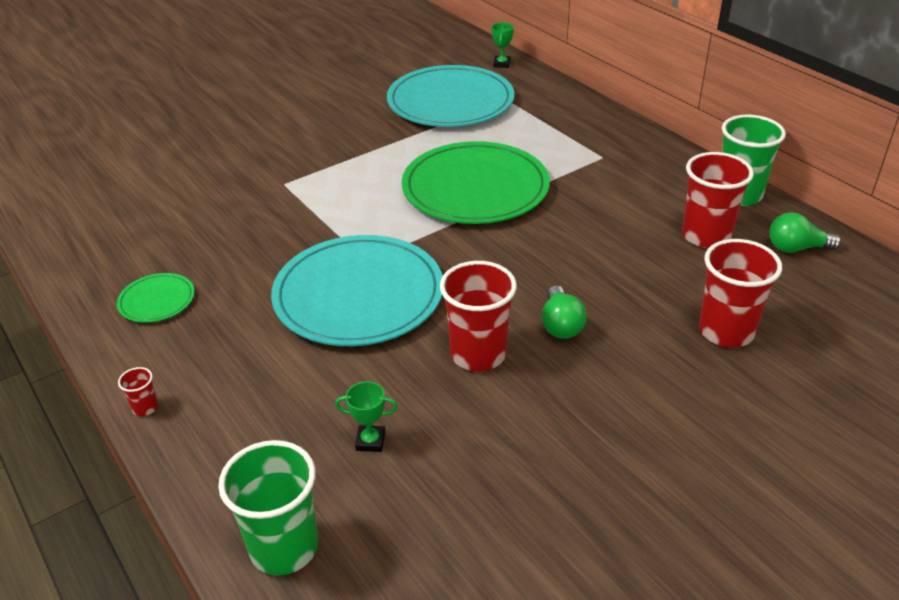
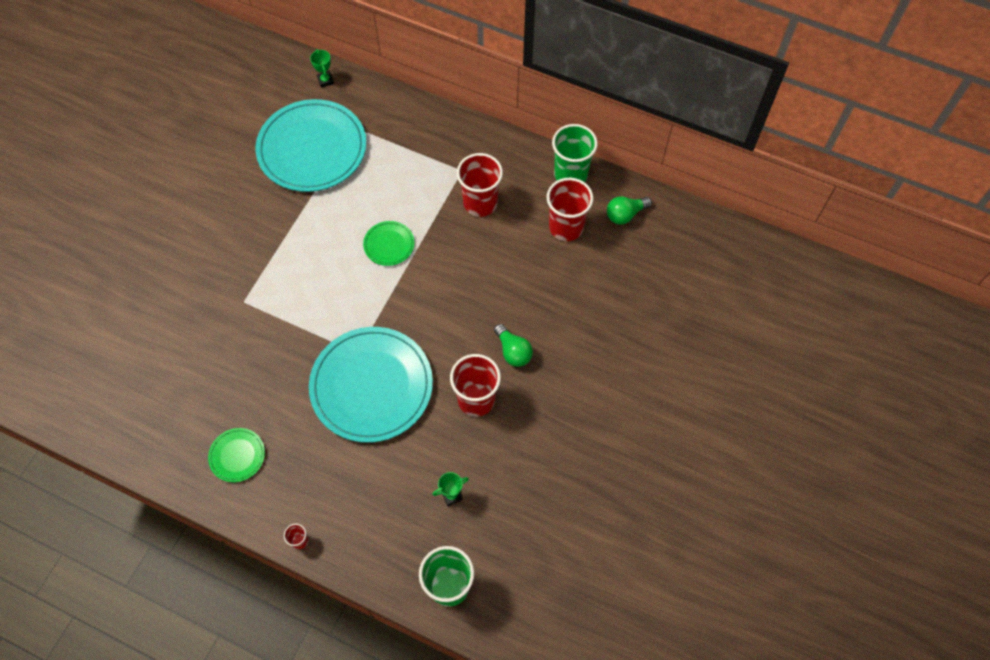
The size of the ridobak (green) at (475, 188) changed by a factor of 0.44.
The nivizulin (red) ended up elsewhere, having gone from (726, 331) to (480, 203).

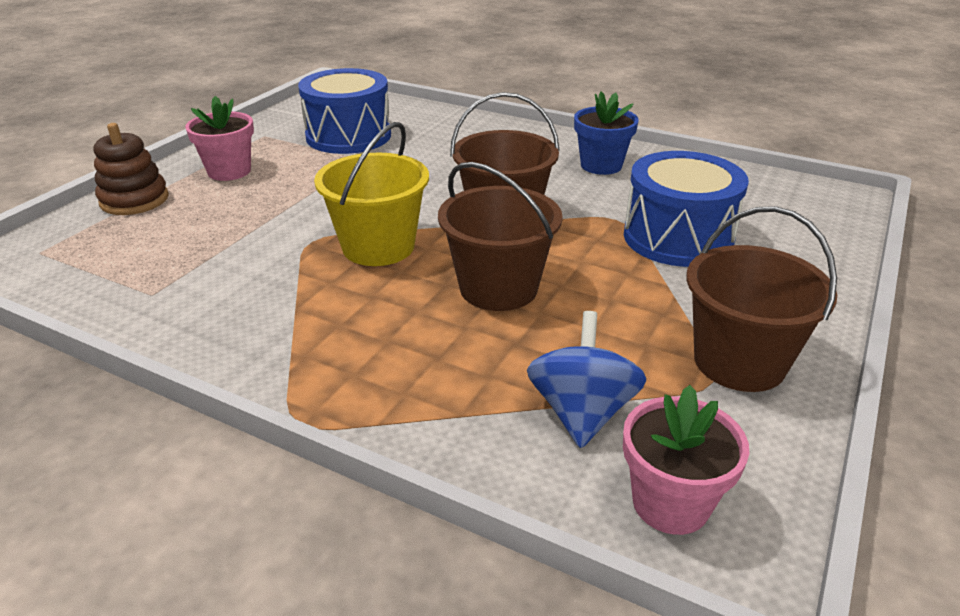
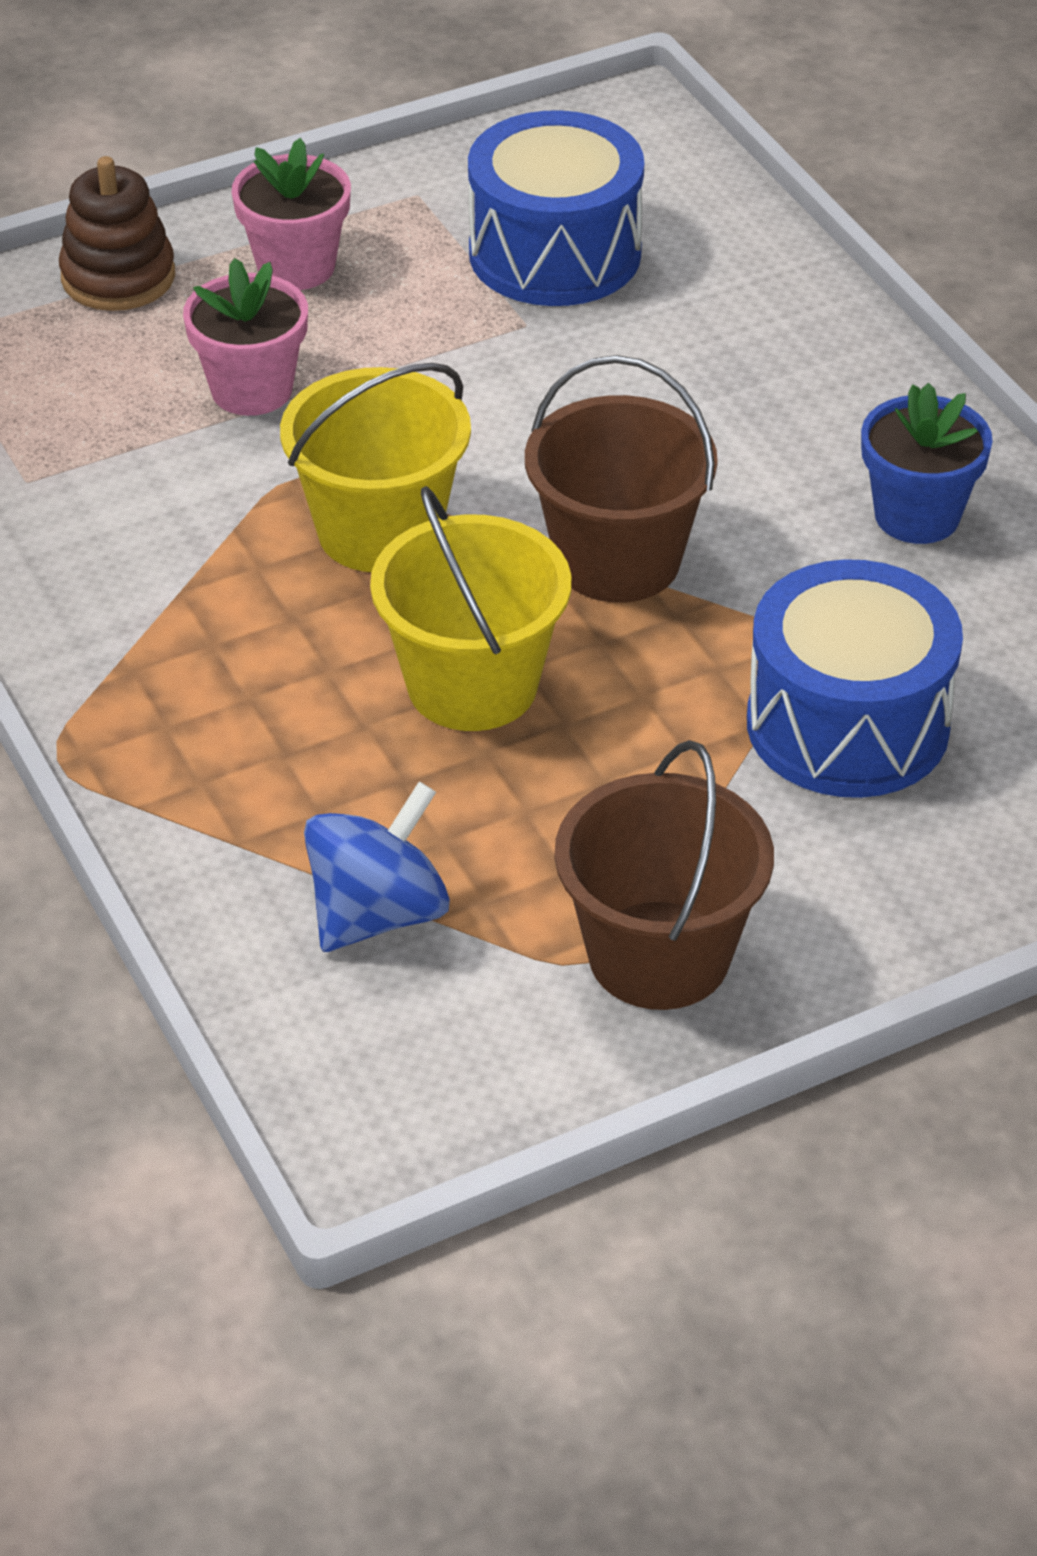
What was the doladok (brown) at (498, 288) turned into the doladok (yellow) at (472, 685).
The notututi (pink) ended up elsewhere, having gone from (670, 503) to (251, 390).

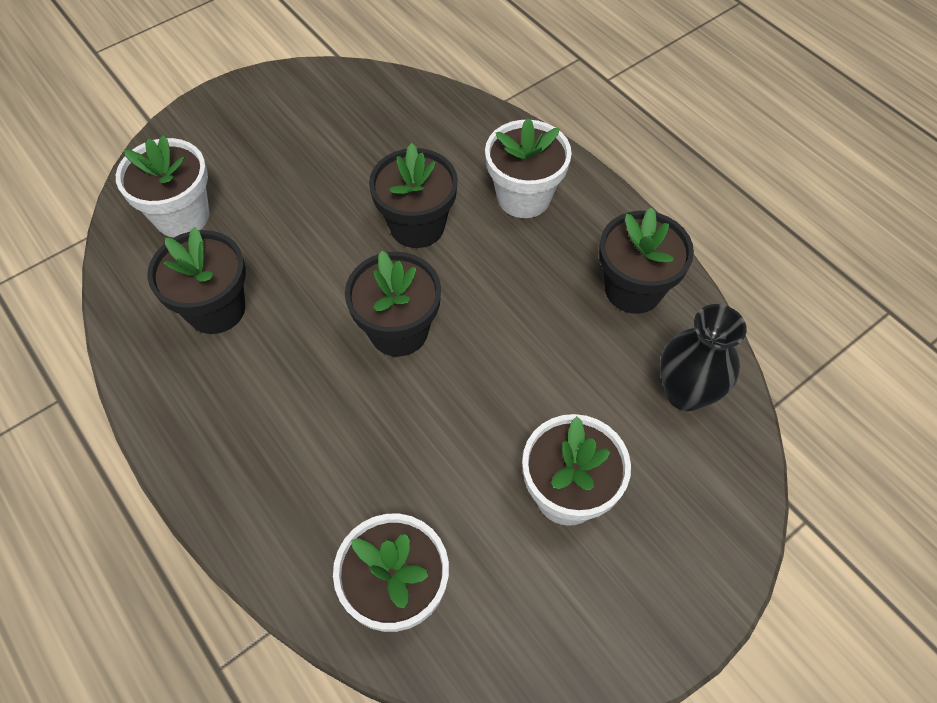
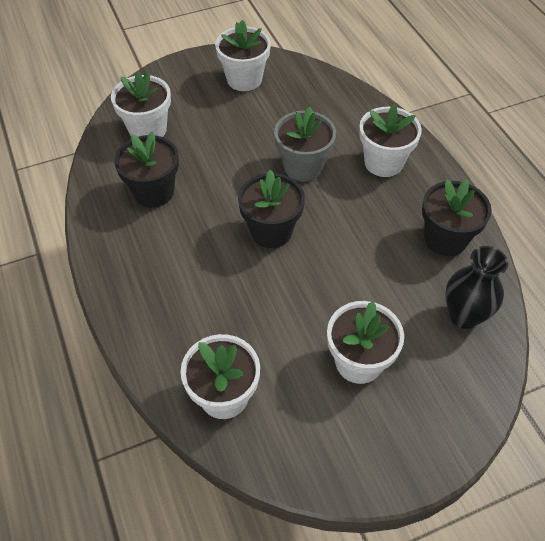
What was the notututi (black) at (417, 226) turned into the notututi (grey) at (303, 167).
The second view gained the notututi (white) at (244, 79).

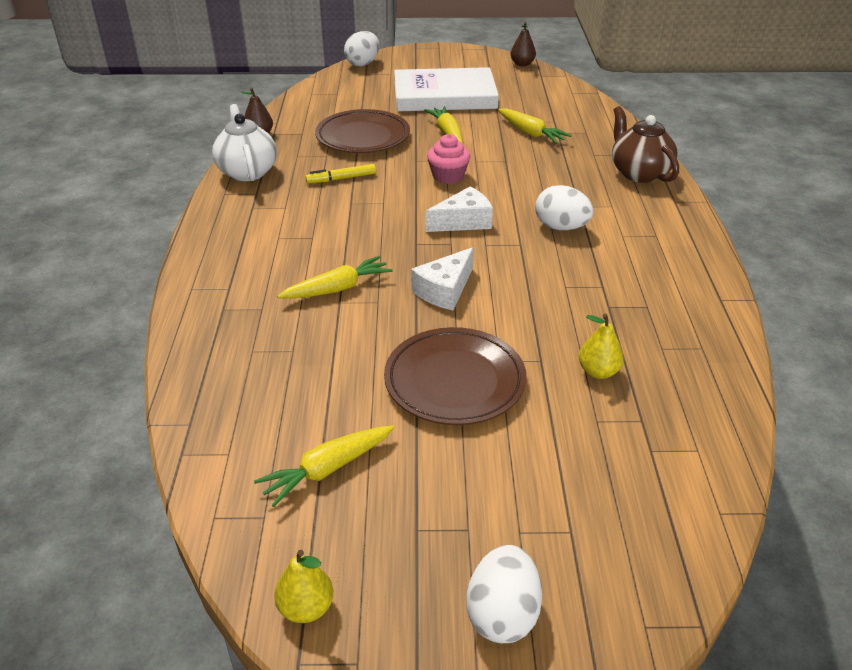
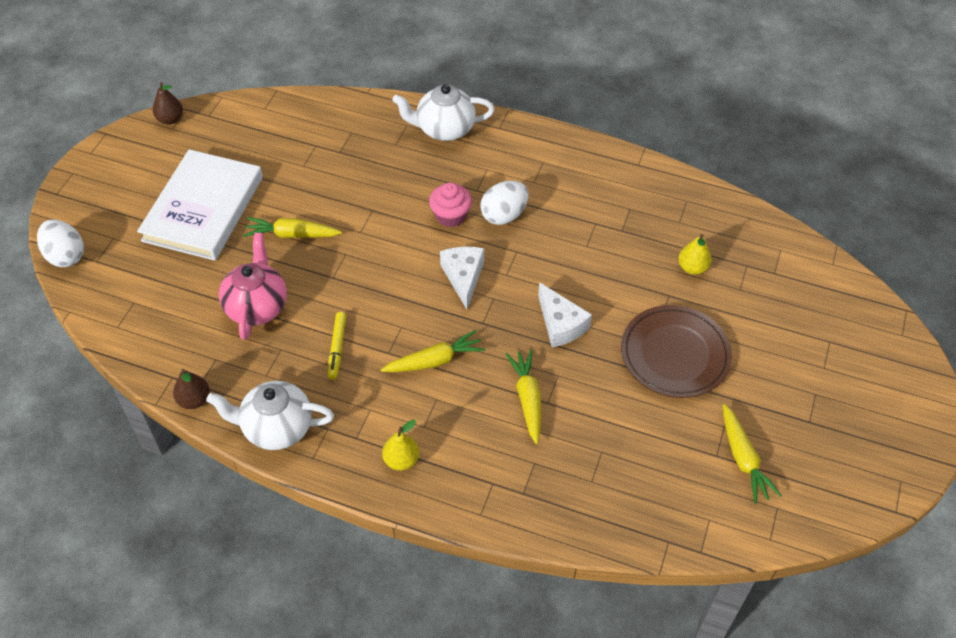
What was the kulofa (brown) at (639, 173) turned into the kulofa (white) at (444, 129).
The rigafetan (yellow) ended up elsewhere, having gone from (530, 133) to (434, 361).
Where the ridobak (brown) stood at (363, 137), the kulofa (pink) came to stand at (257, 306).
The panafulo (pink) ended up elsewhere, having gone from (448, 176) to (450, 215).
The second view lost the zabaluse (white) at (502, 614).
The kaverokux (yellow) ended up elsewhere, having gone from (306, 608) to (401, 460).

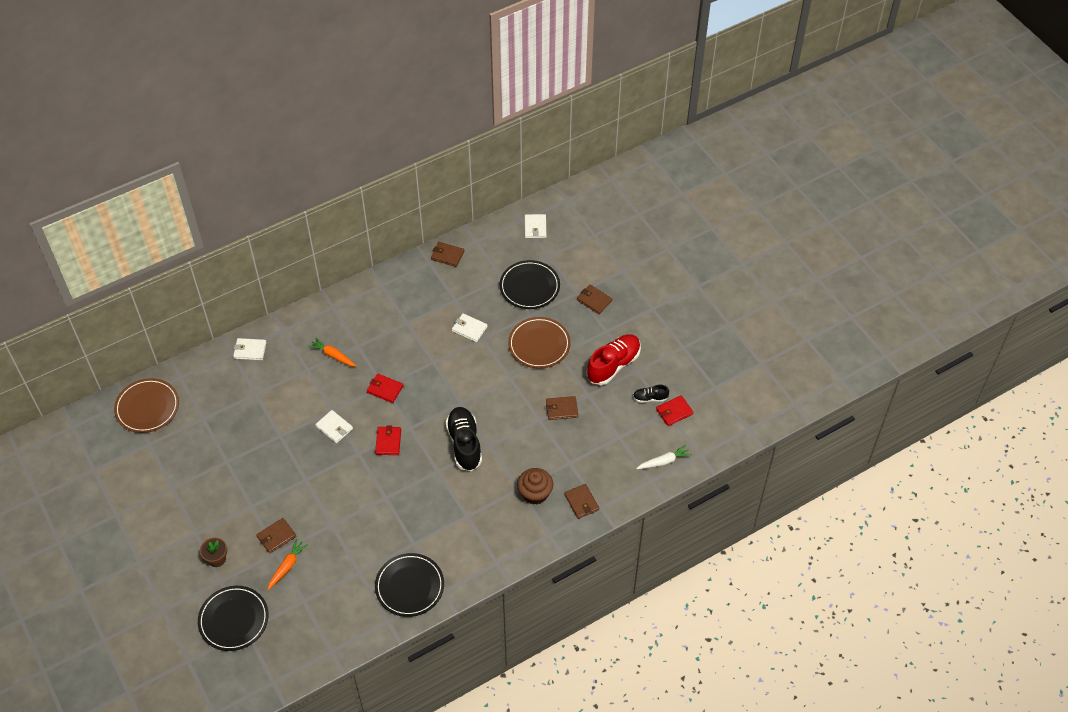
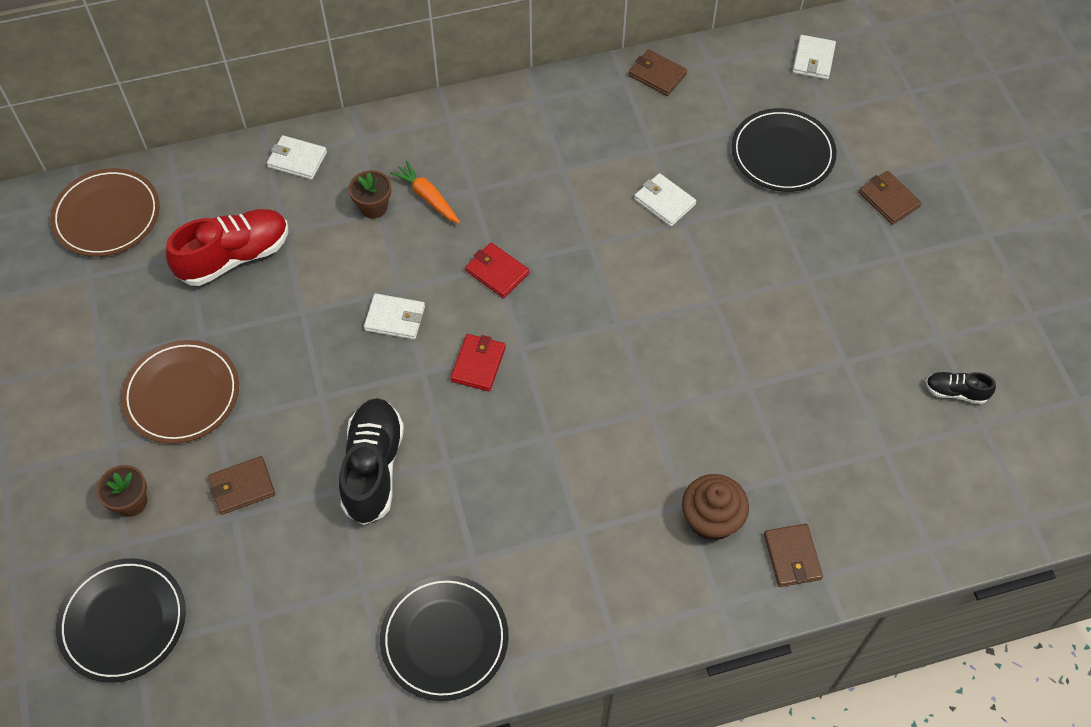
The ridobak (brown) ended up elsewhere, having gone from (539, 344) to (182, 394).
The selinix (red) ended up elsewhere, having gone from (613, 365) to (234, 257).
The second view lost the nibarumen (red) at (674, 412).
The second view lost the nibarumen (brown) at (561, 409).
The selinix (black) ended up elsewhere, having gone from (464, 444) to (373, 468).
The nibarumen (white) at (334, 427) ended up facing another way, 45 degrees counterclockwise from before.
The second view lost the rigafetan (white) at (664, 461).
The second view lost the rigafetan (orange) at (287, 566).
The second view gained the notututi (brown) at (373, 207).

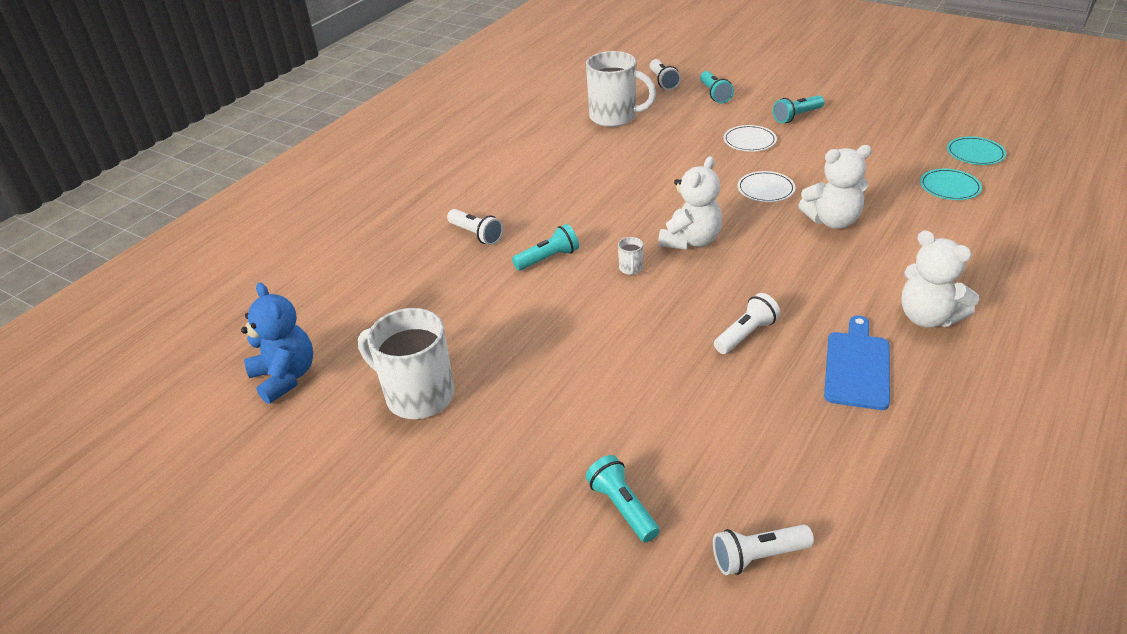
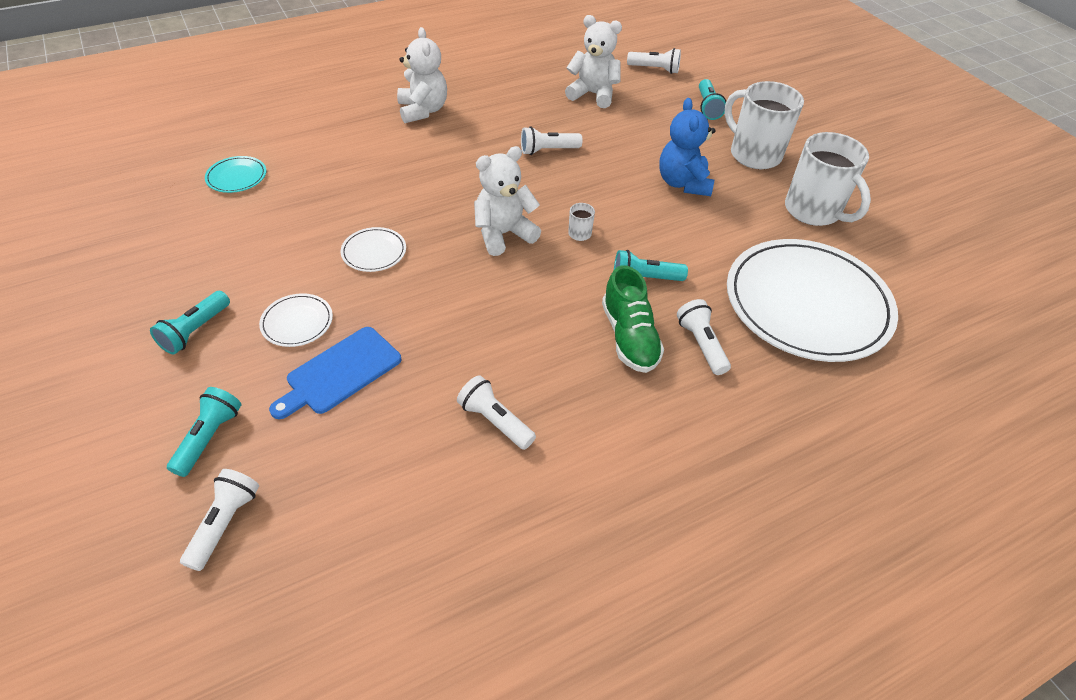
The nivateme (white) ended up elsewhere, having gone from (614, 117) to (753, 154).
The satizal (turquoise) at (797, 116) ended up facing another way, 120 degrees clockwise from before.
The second view lost the ridobak (turquoise) at (975, 153).
The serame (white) ended up elsewhere, having gone from (832, 221) to (593, 94).
The serame (blue) ended up elsewhere, having gone from (285, 377) to (683, 183).
The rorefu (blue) ended up elsewhere, having gone from (857, 367) to (340, 372).
The second view gained the ridobak (white) at (807, 303).
The second view gained the selinix (green) at (629, 337).
The second view gained the satizal (white) at (495, 421).

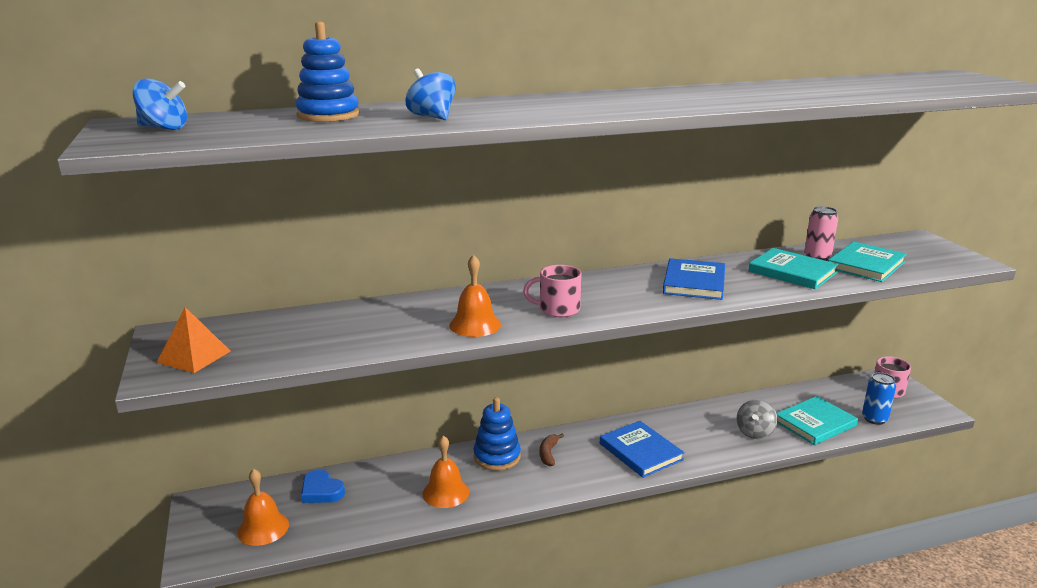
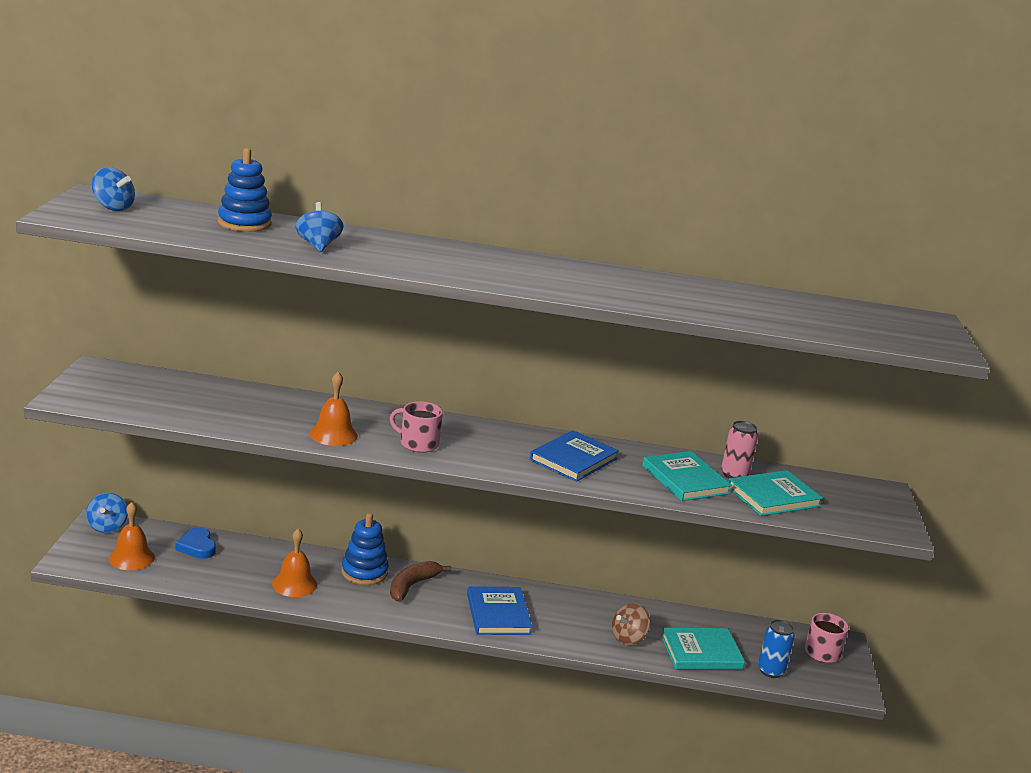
The second view lost the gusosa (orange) at (194, 356).
What was the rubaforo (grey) at (755, 433) turned into the rubaforo (brown) at (628, 638).
The size of the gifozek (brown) at (548, 453) changed by a factor of 1.53.
The second view gained the rubaforo (blue) at (107, 527).

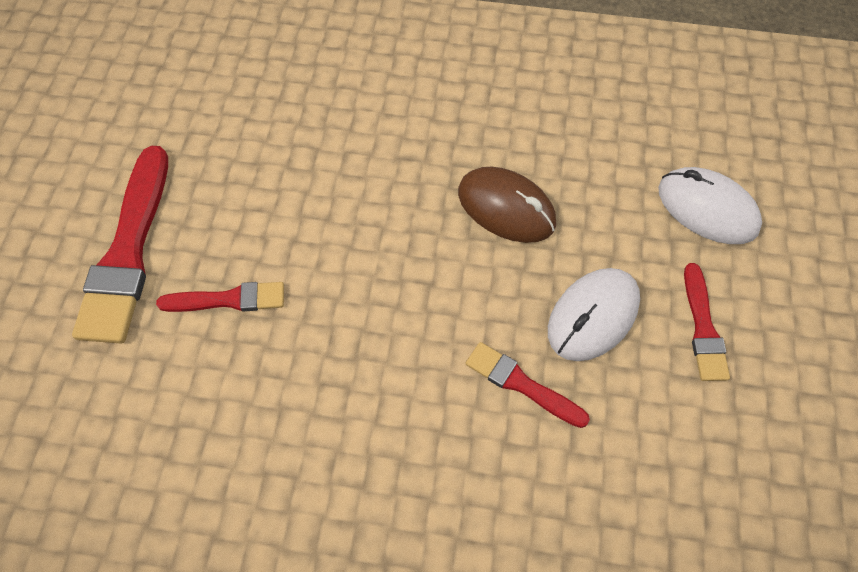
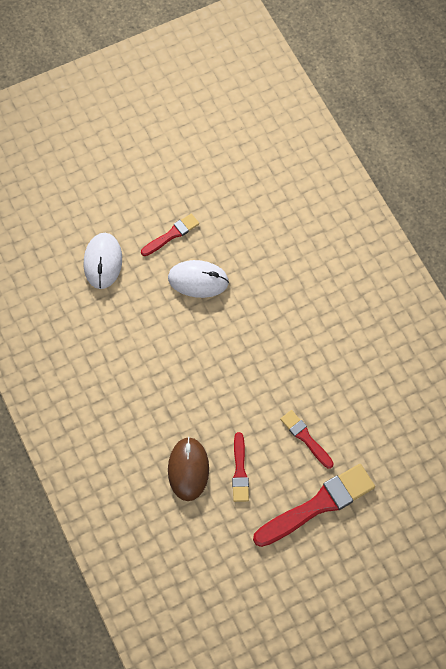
The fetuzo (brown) ended up elsewhere, having gone from (506, 208) to (188, 469).
The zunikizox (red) ended up elsewhere, having gone from (521, 384) to (240, 471).

